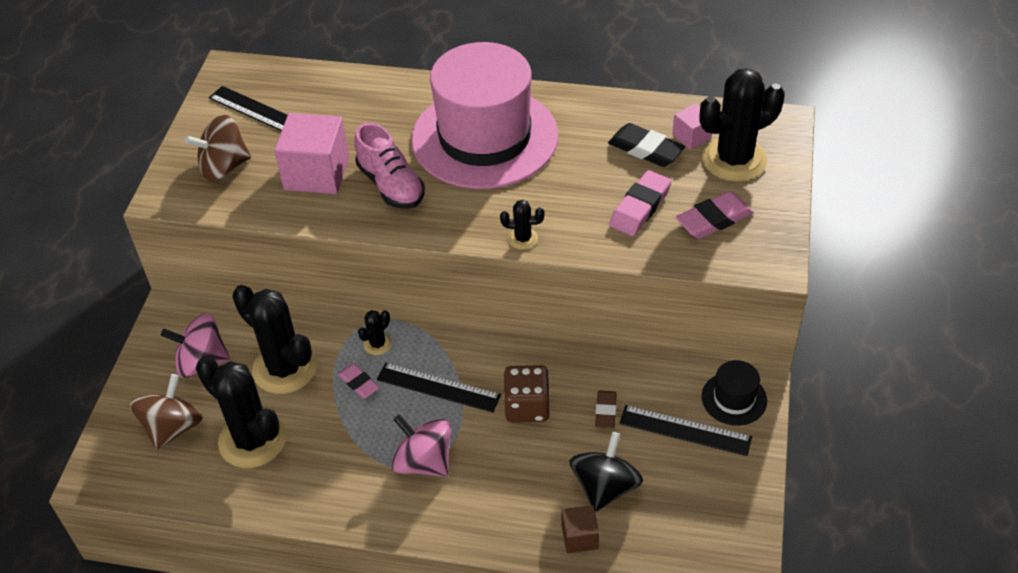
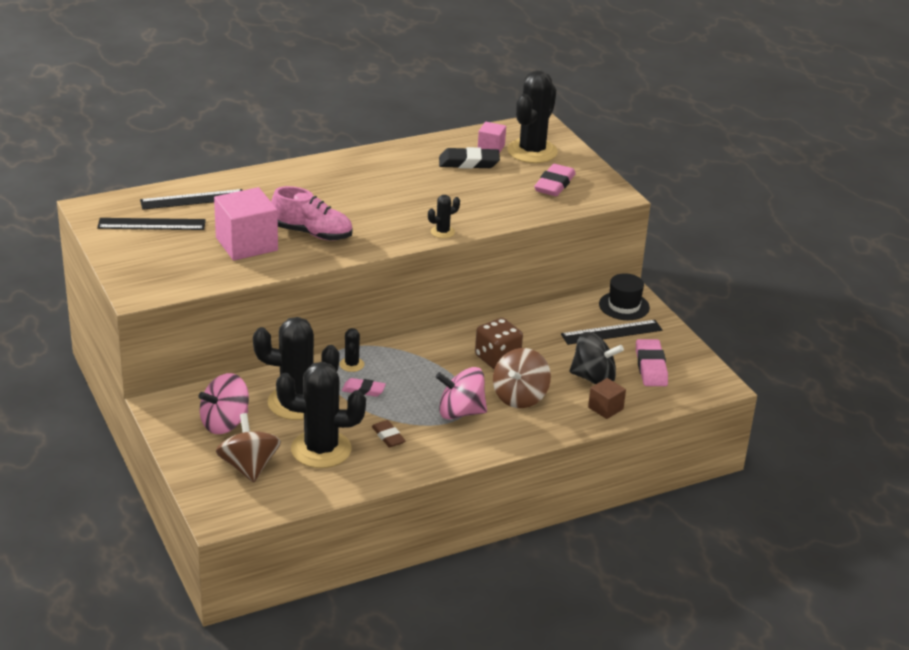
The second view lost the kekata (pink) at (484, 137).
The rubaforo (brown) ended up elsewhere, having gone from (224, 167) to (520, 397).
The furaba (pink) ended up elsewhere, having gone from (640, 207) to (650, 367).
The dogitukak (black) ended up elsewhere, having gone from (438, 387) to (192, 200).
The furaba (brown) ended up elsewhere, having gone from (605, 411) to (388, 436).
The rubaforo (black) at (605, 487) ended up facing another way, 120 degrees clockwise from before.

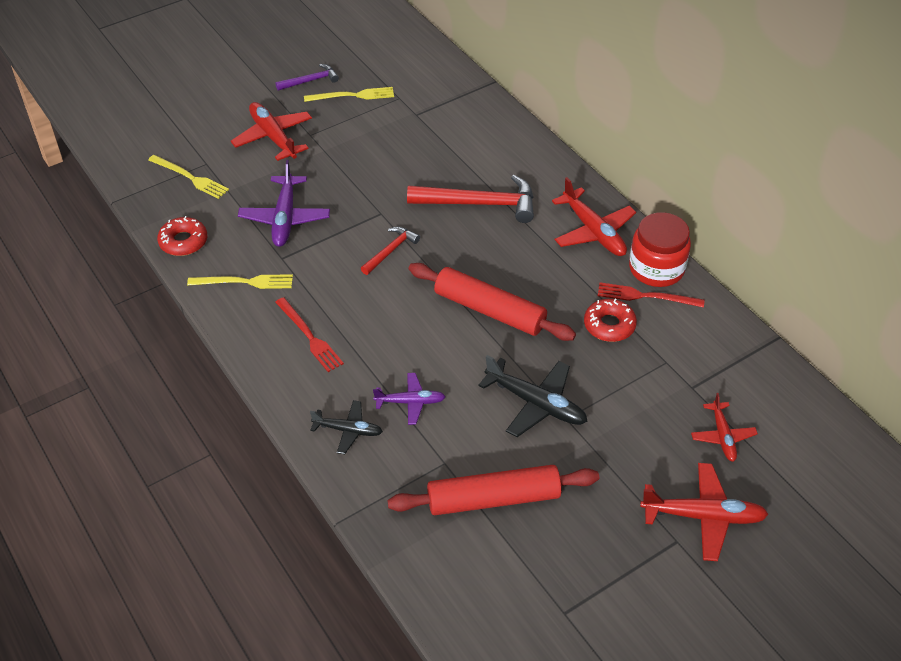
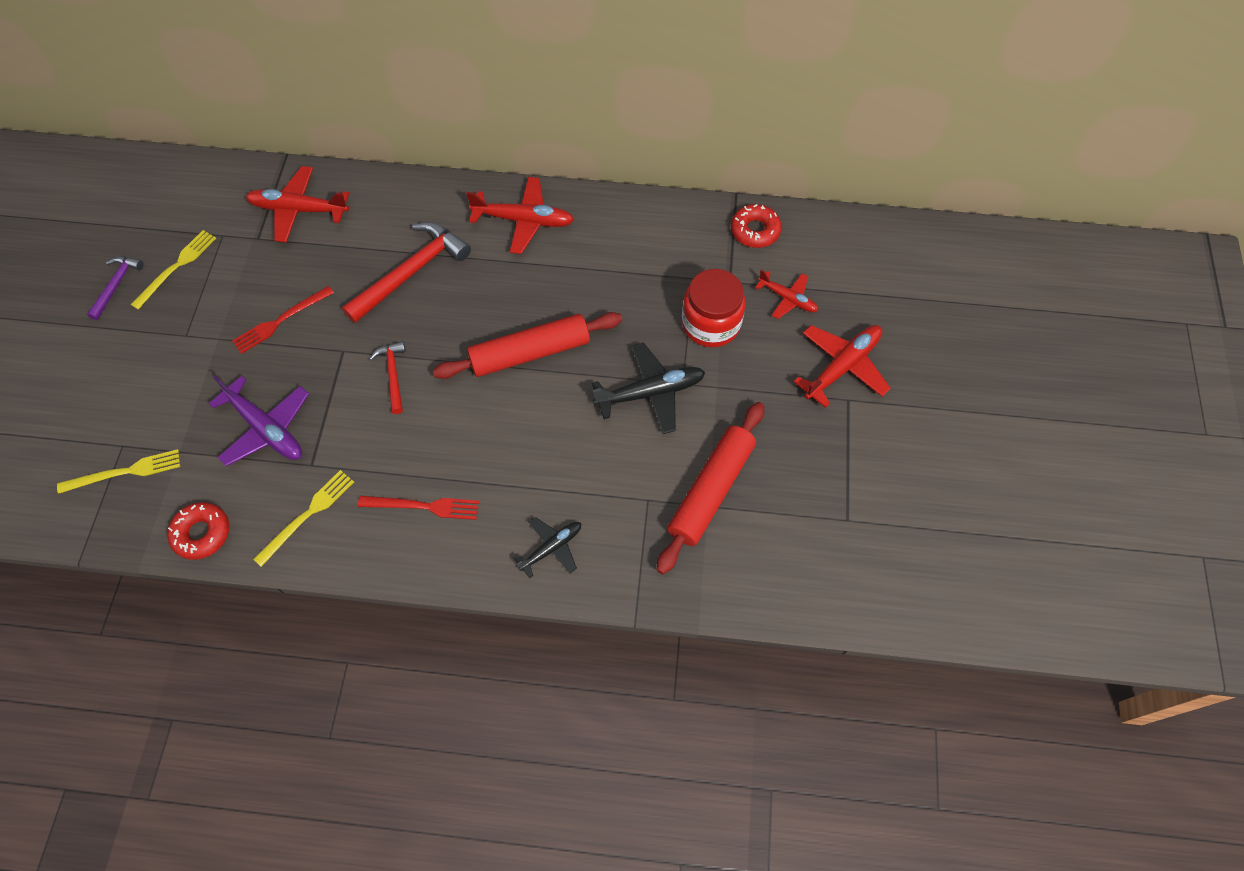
The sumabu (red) ended up elsewhere, having gone from (273, 137) to (299, 210).
The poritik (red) ended up elsewhere, having gone from (656, 268) to (711, 324).
The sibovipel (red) ended up elsewhere, having gone from (646, 296) to (280, 321).
The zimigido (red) ended up elsewhere, having gone from (609, 325) to (755, 231).
The second view lost the sumabu (purple) at (410, 402).

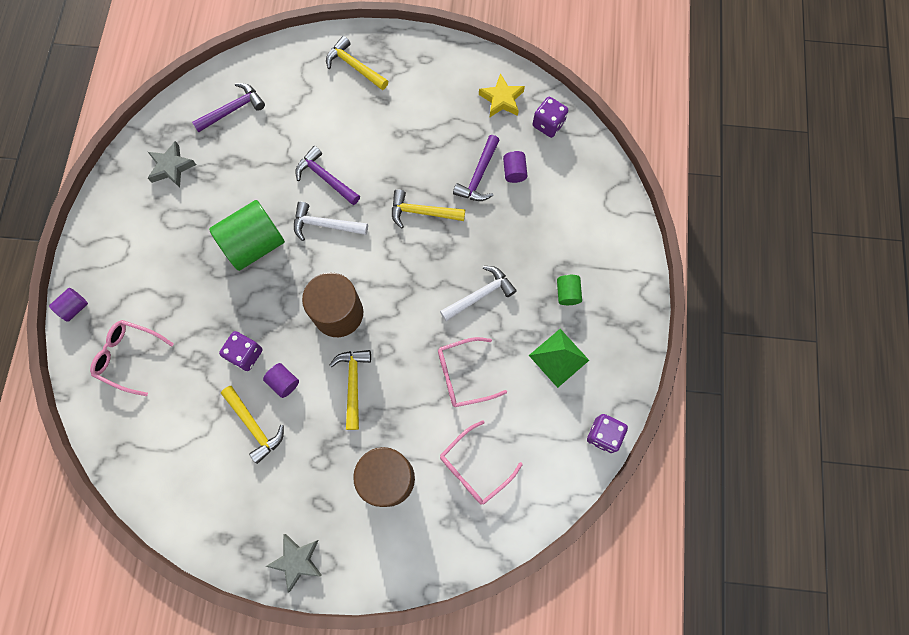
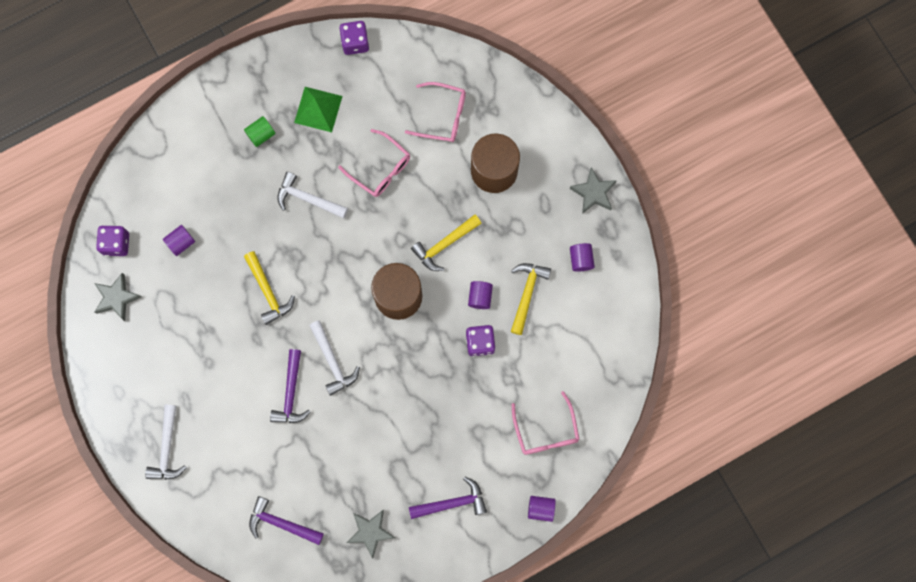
What was the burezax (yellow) at (354, 66) turned into the burezax (white) at (167, 448).
What was the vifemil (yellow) at (501, 99) turned into the vifemil (grey) at (117, 298).
The burezax (purple) ended up elsewhere, having gone from (479, 175) to (452, 503).
The second view lost the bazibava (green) at (254, 244).
The second view gained the bazibava (purple) at (581, 259).

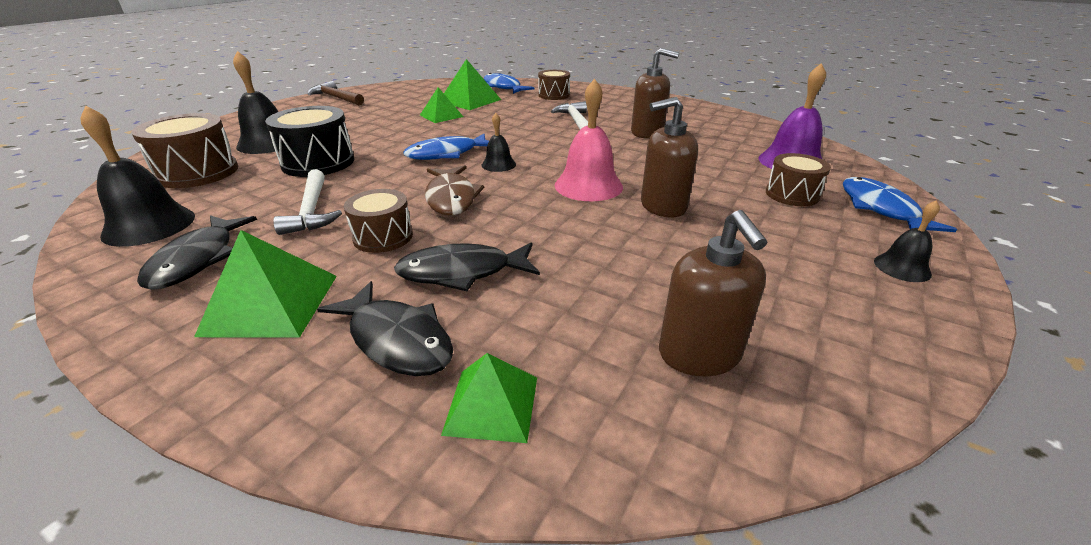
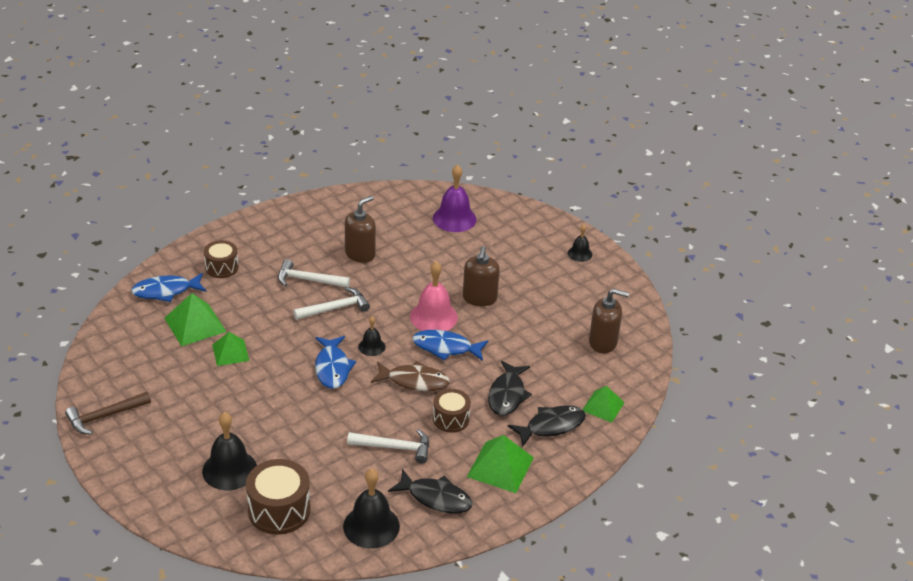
The second view lost the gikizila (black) at (318, 162).
The second view lost the gikizila (brown) at (792, 194).
The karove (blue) ended up elsewhere, having gone from (881, 209) to (446, 348).
The second view gained the burezax (white) at (335, 308).

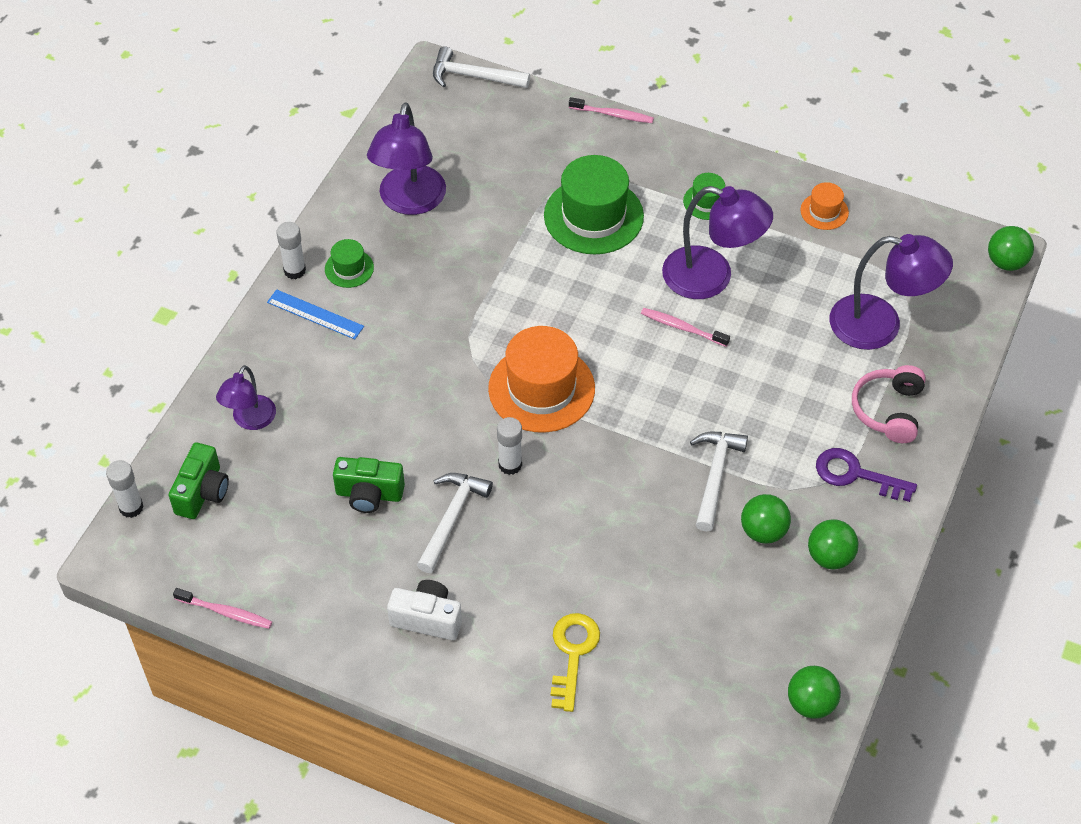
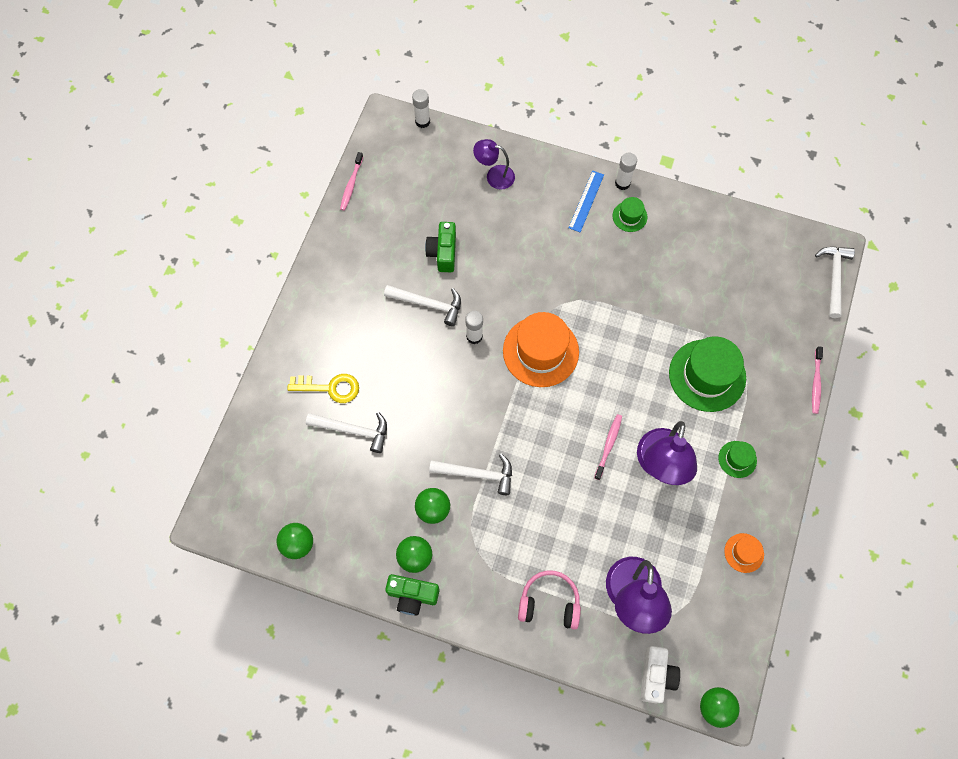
The second view lost the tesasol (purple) at (409, 202).
The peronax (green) ended up elsewhere, having gone from (202, 492) to (412, 596).
The second view lost the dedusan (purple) at (855, 475).
The peronax (white) ended up elsewhere, having gone from (427, 618) to (656, 676).
The second view gained the burezax (white) at (353, 430).

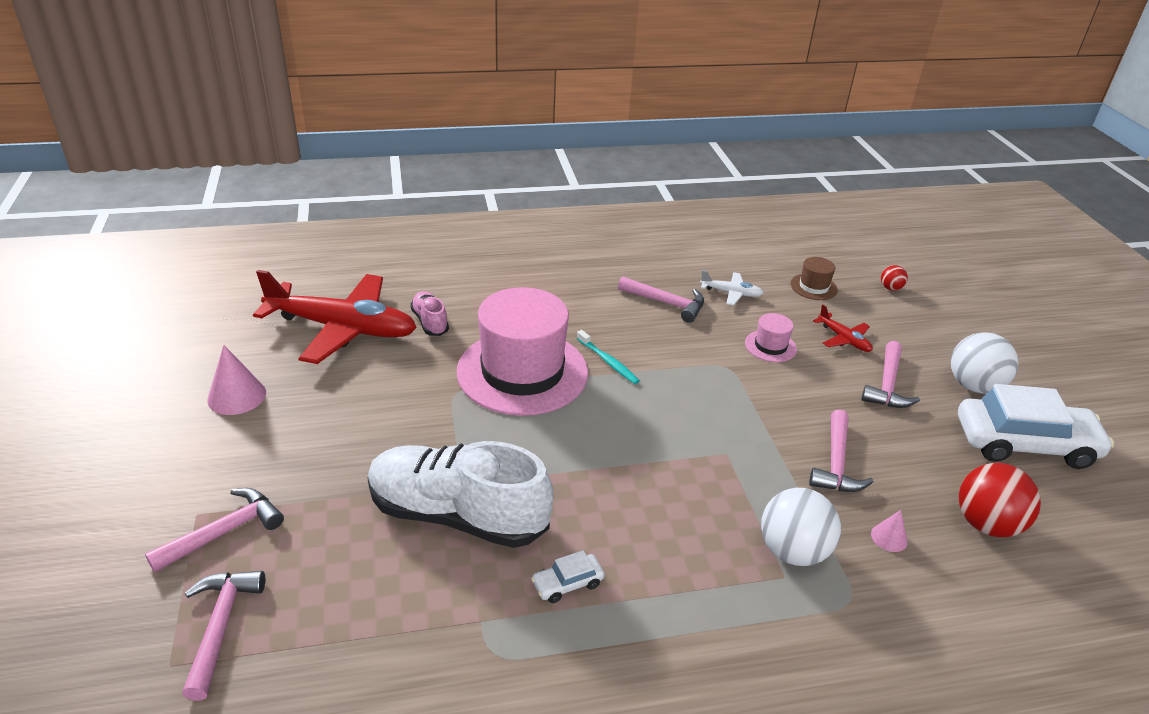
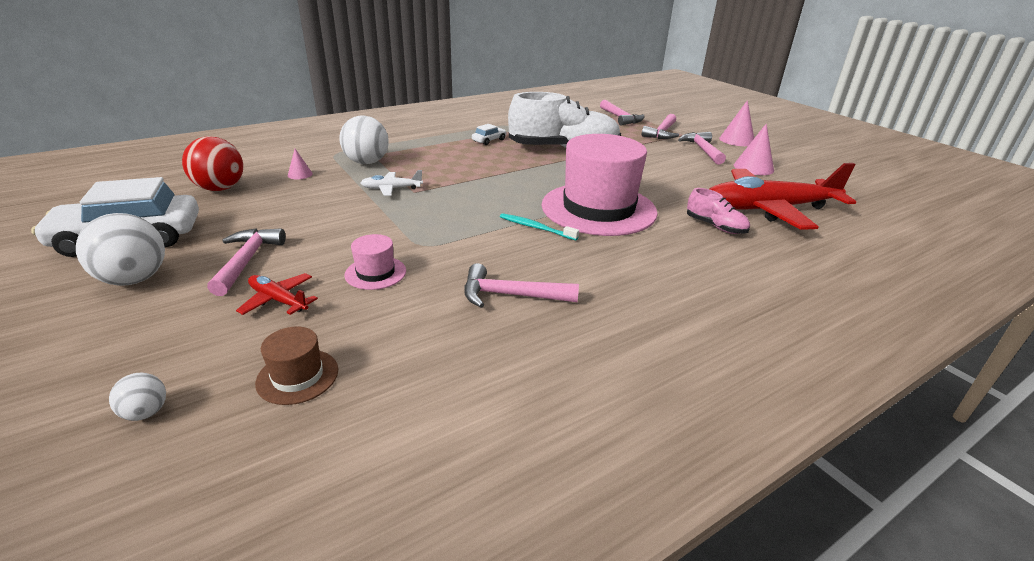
What was the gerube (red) at (890, 288) turned into the gerube (white) at (146, 413).
The sumabu (white) ended up elsewhere, having gone from (731, 293) to (391, 189).
The burezax (pink) ended up elsewhere, having gone from (836, 463) to (702, 150).
The second view gained the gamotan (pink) at (737, 140).

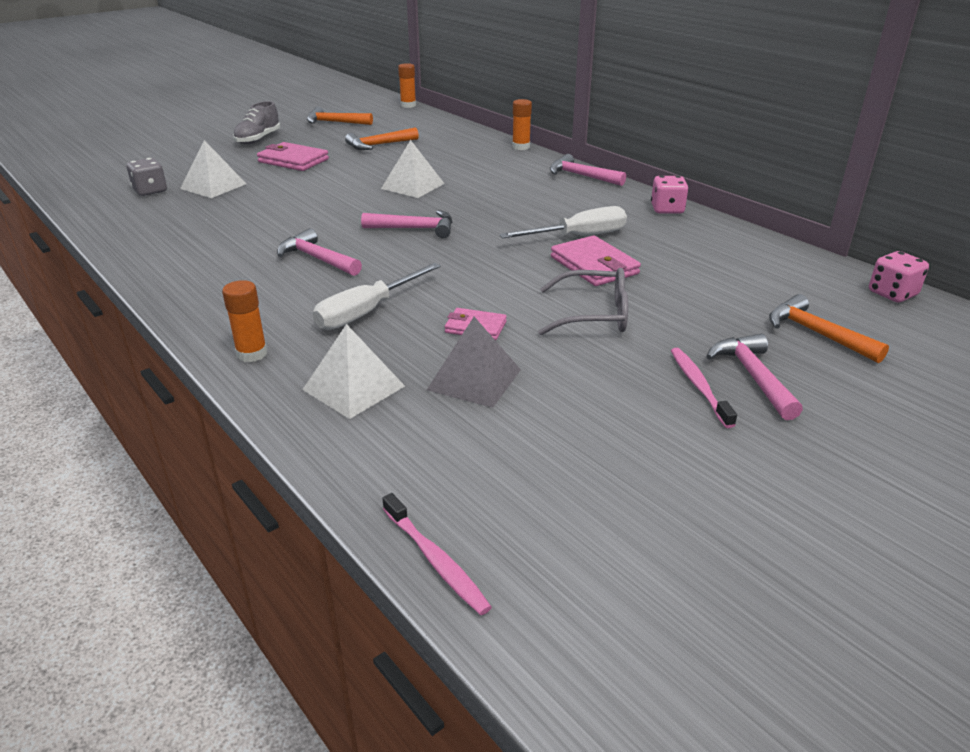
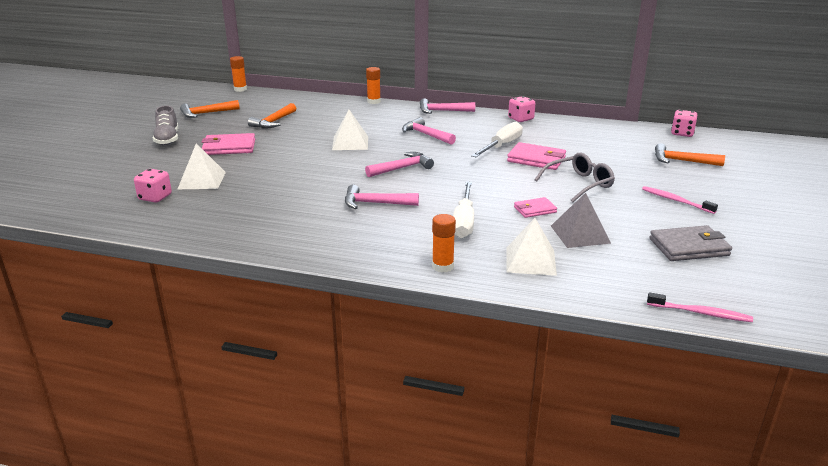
What was the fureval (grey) at (150, 191) turned into the fureval (pink) at (155, 197).
The burezax (pink) ended up elsewhere, having gone from (753, 376) to (426, 135).
The second view gained the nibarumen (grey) at (689, 247).

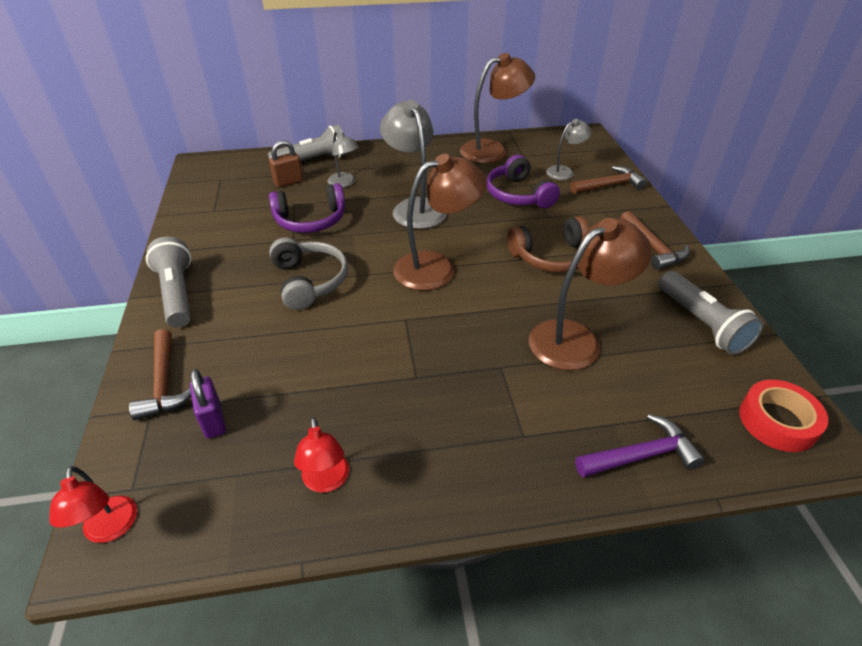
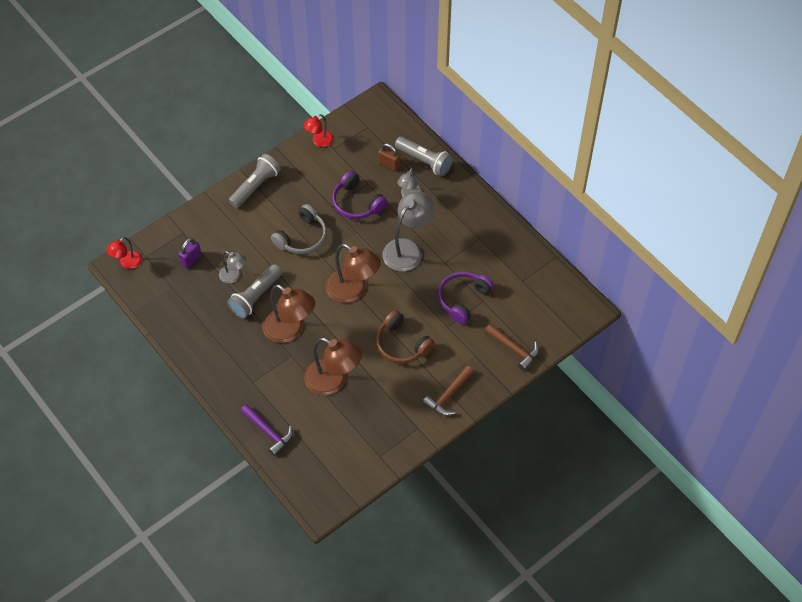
The tesasol (brown) ended up elsewhere, having gone from (492, 150) to (290, 330).
The tesasol (grey) ended up elsewhere, having gone from (564, 171) to (234, 276).
The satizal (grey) ended up elsewhere, having gone from (701, 323) to (255, 296).
The second view lost the burezax (brown) at (164, 383).
The second view lost the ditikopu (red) at (777, 421).
The tesasol (red) ended up elsewhere, having gone from (326, 481) to (319, 141).

